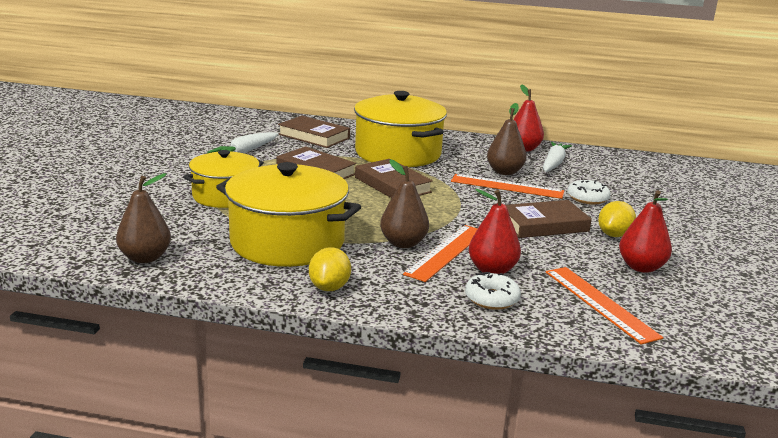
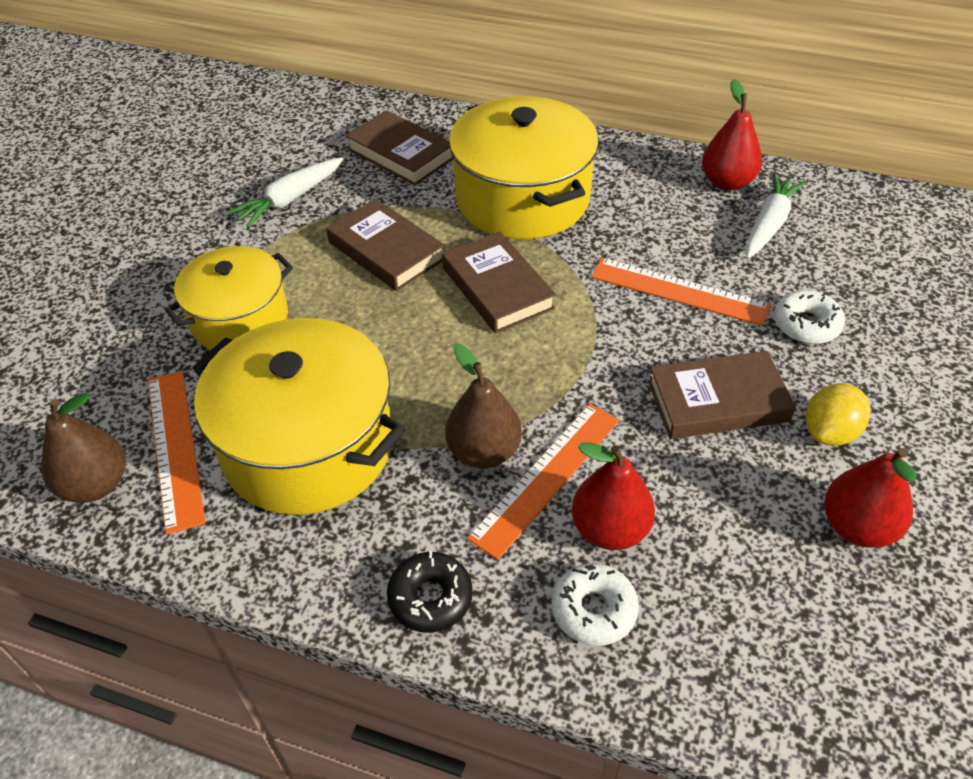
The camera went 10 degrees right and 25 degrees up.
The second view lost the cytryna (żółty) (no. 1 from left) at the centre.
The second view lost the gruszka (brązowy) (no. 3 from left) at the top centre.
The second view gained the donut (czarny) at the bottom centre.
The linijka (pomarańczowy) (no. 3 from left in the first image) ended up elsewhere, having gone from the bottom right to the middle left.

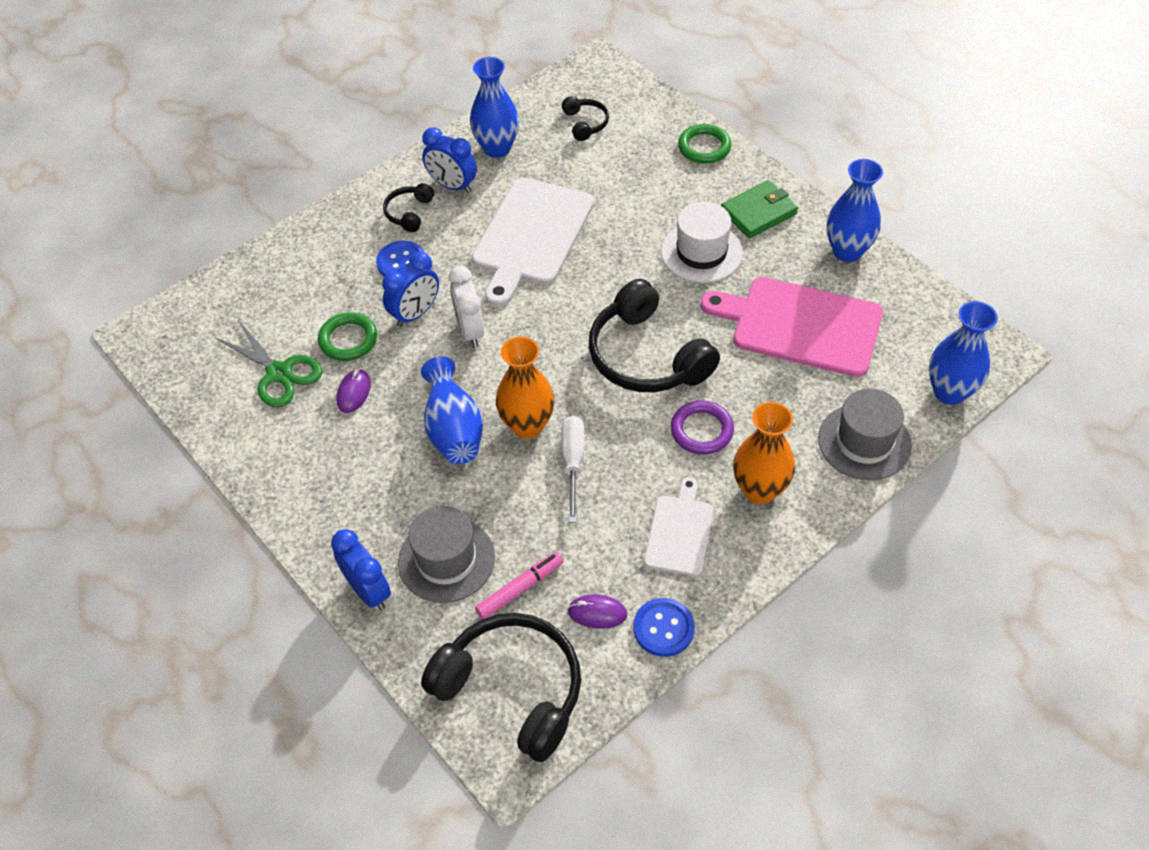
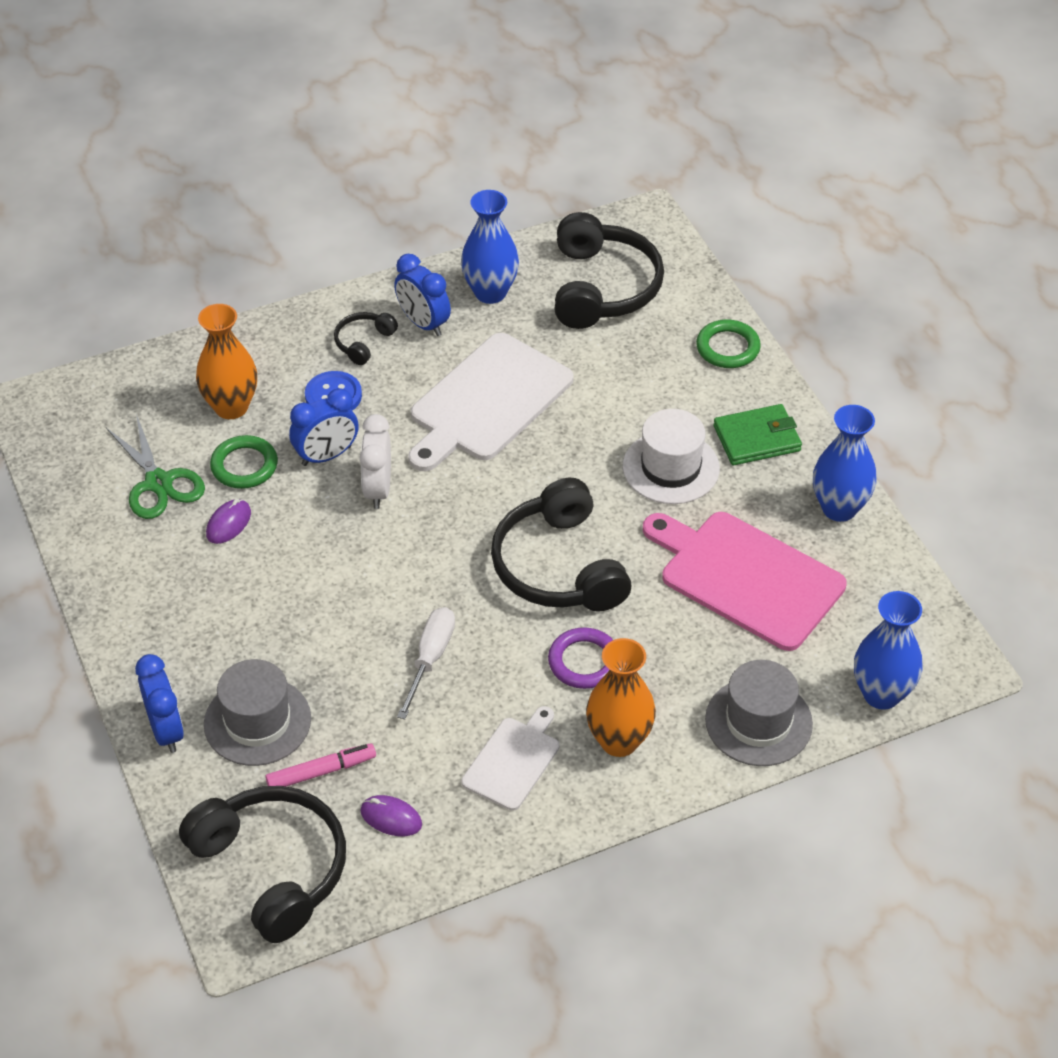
The camera went 15 degrees right and 5 degrees down.
The second view lost the wazon (niebieski) (no. 1 from left) at the centre.
The second view lost the guzik (niebieski) (no. 2 from left) at the bottom centre.
The wazon (pomarańczowy) (no. 1 from left) ended up elsewhere, having gone from the centre to the middle left.
The size of the słuchawki (czarny) (no. 3 from left in the first image) at the top centre changed by a factor of 2.12.

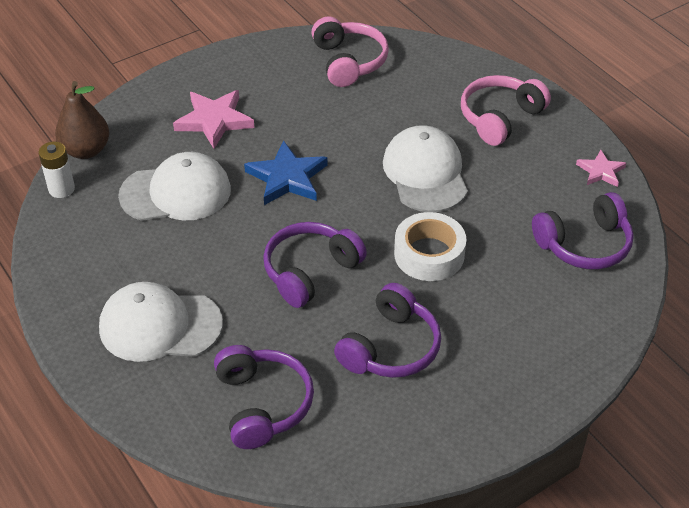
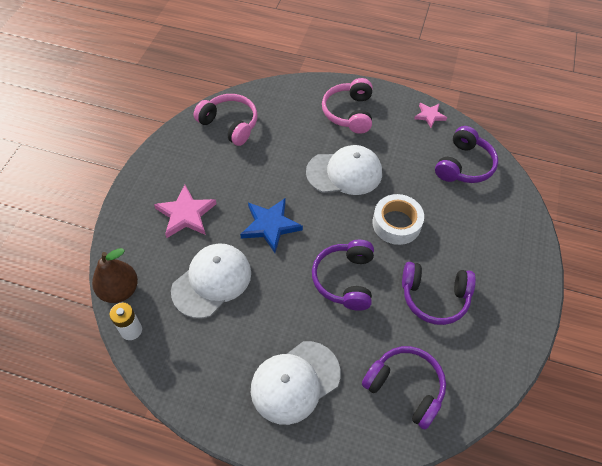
The camera went 40 degrees left and 10 degrees up.
The słuchawki (fioletowy) (no. 3 from left) at the centre ended up facing another way, 105 degrees clockwise from before.
The czapka (biały) (no. 3 from left) at the top centre ended up facing another way, 135 degrees clockwise from before.

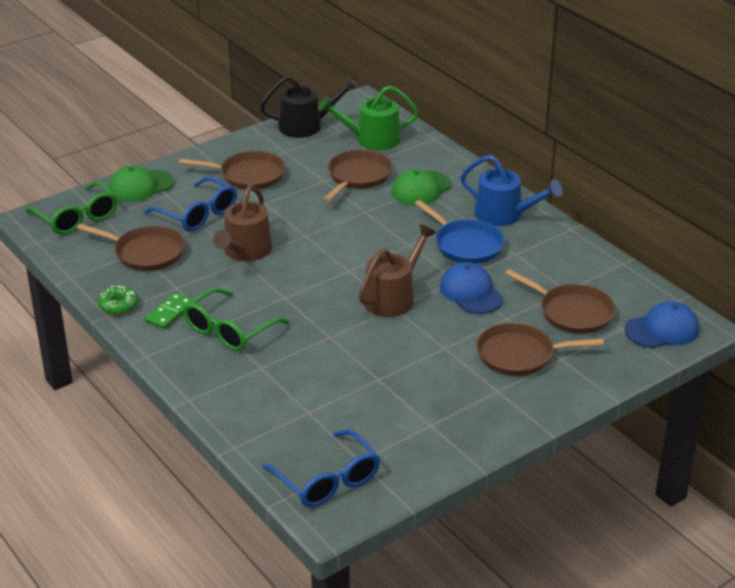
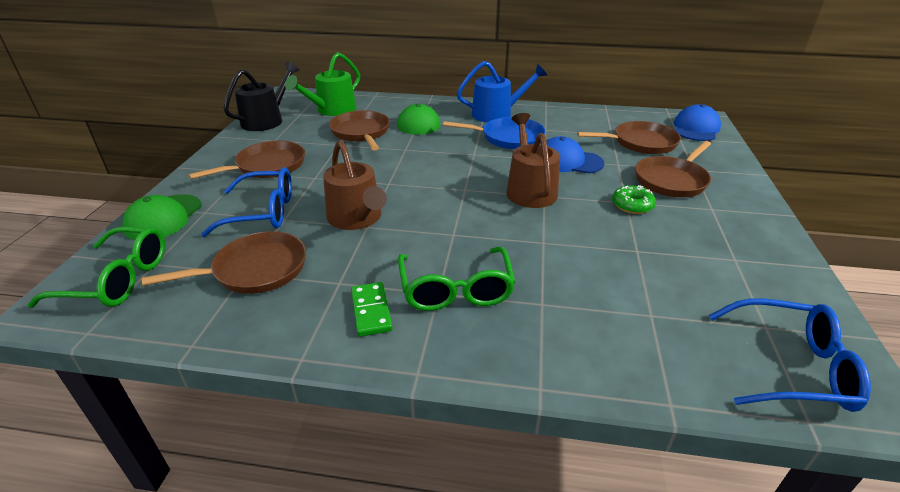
The camera went 45 degrees left and 0 degrees up.
The donut (zielony) ended up elsewhere, having gone from the middle left to the middle right.

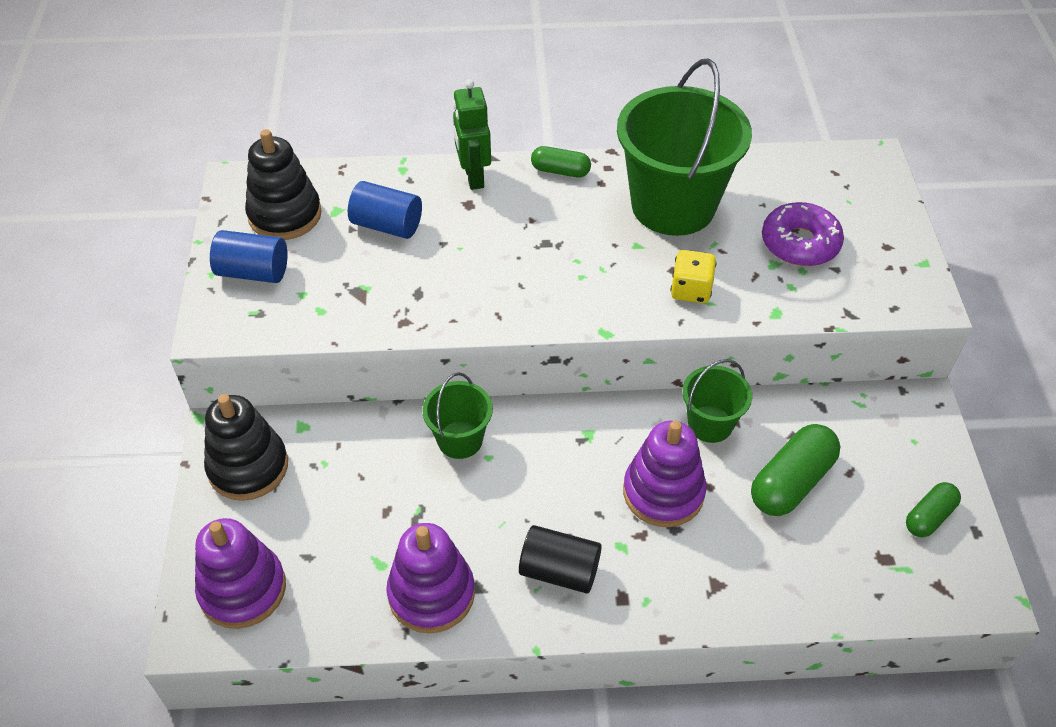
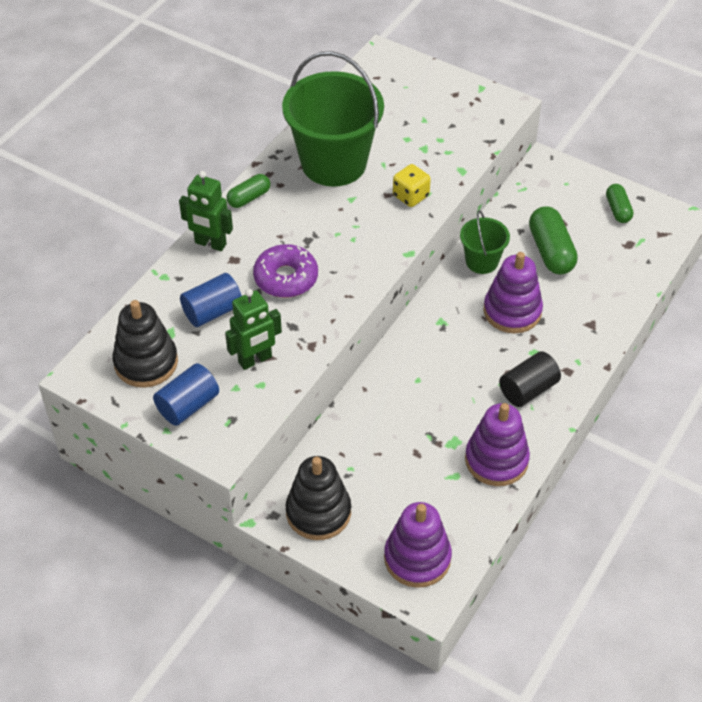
The camera went 55 degrees left and 0 degrees up.
The second view lost the wiadro (zielony) (no. 1 from left) at the centre.
The second view gained the robot (zielony) (no. 2 from left) at the centre.
The donut (fioletowy) ended up elsewhere, having gone from the top right to the centre.

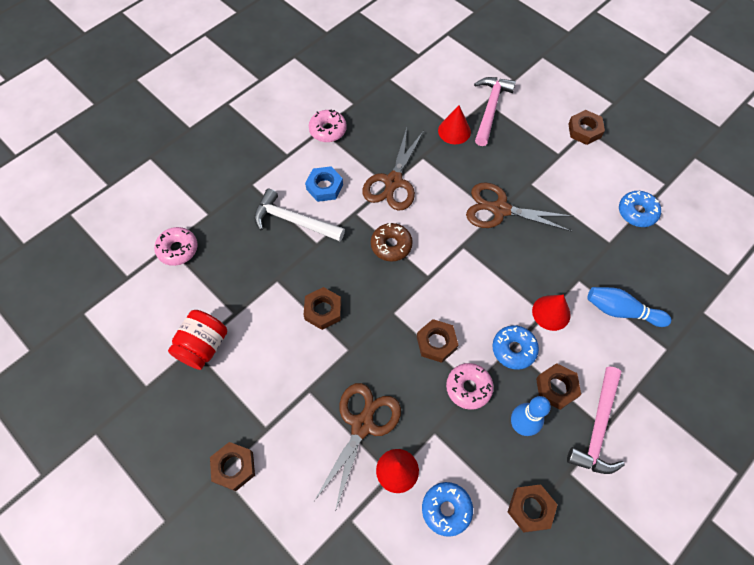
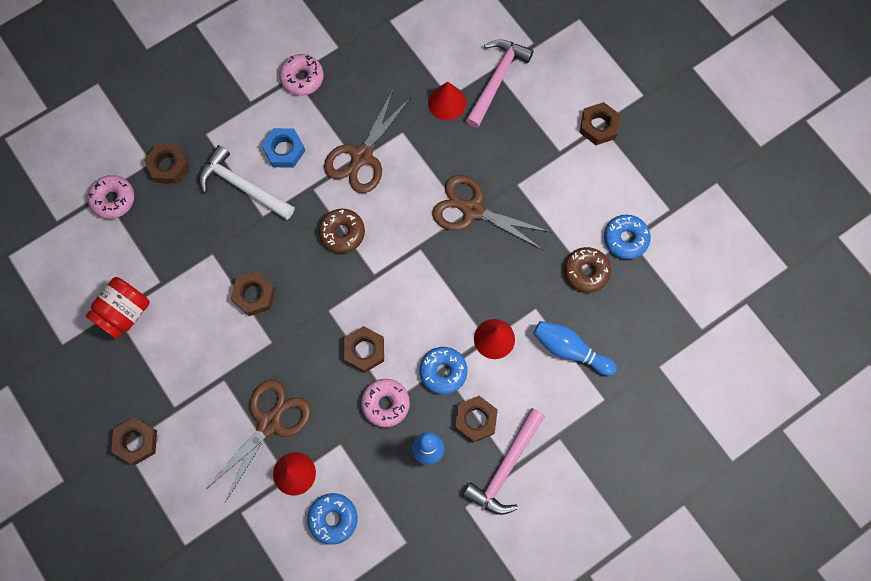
The camera went 10 degrees right and 10 degrees up.
The second view gained the donut (brązowy) (no. 2 from left) at the middle right.
The nakrętka (brązowy) (no. 4 from left in the first image) ended up elsewhere, having gone from the bottom right to the top left.

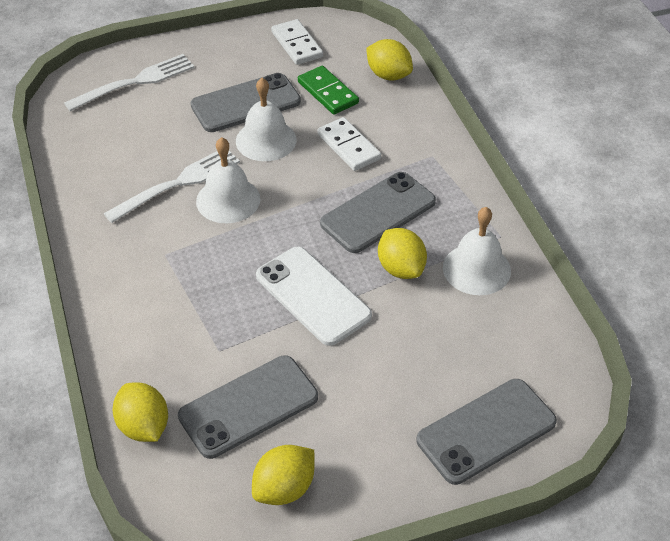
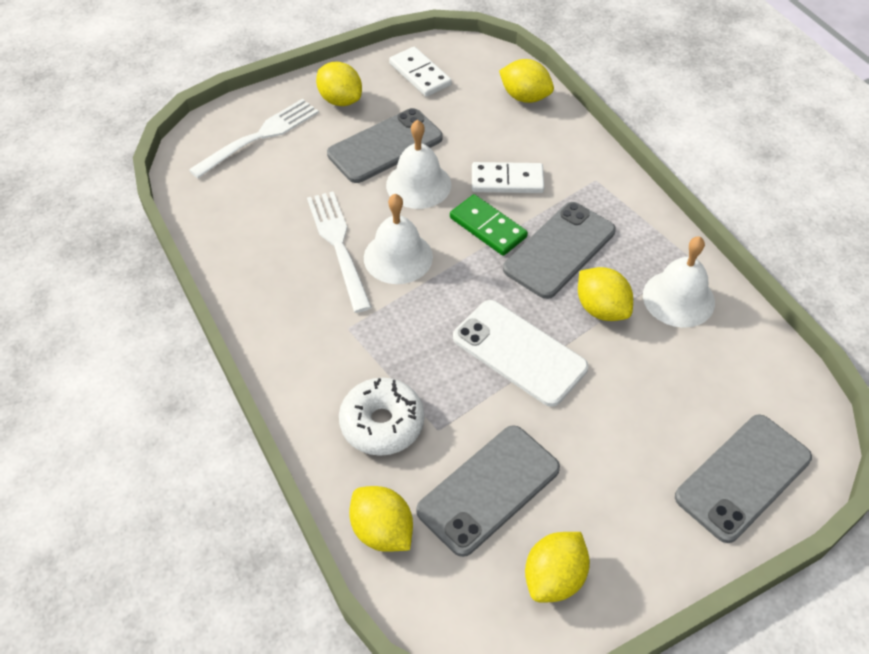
The camera went 10 degrees left and 5 degrees up.
The second view gained the cytryna (żółty) (no. 1 from left) at the top centre.
The second view gained the donut (biały) at the centre.
The kostka domina (zielony) ended up elsewhere, having gone from the top centre to the centre.
The widelec (biały) (no. 2 from left) at the middle left ended up facing another way, 60 degrees counterclockwise from before.
The kostka domina (biały) (no. 2 from left) at the top centre ended up facing another way, 45 degrees counterclockwise from before.

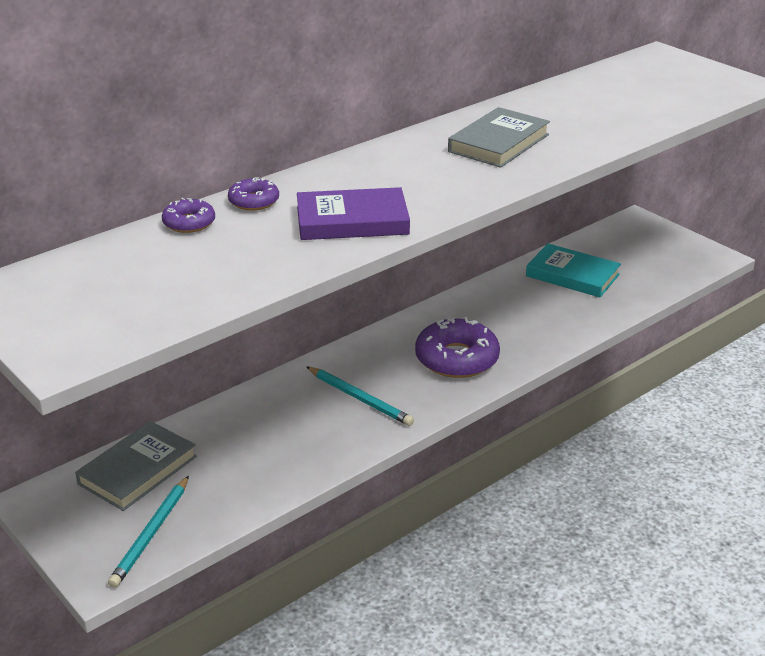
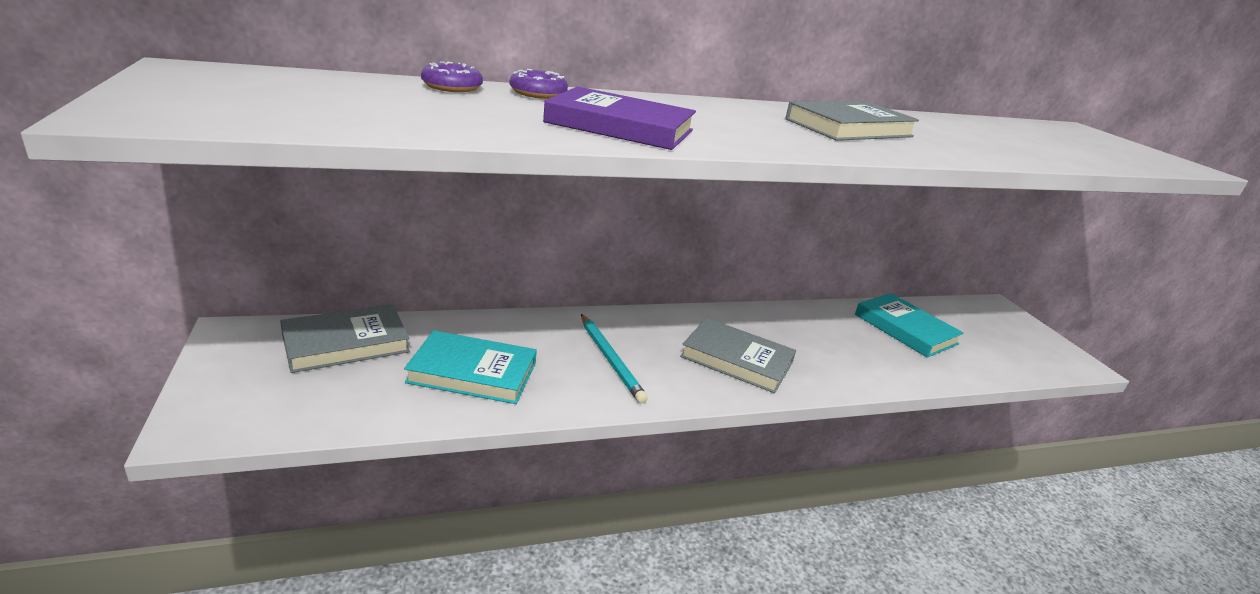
The camera went 20 degrees right and 5 degrees down.
The second view lost the ołówek (turkusowy) (no. 1 from left) at the bottom left.
The second view gained the książka (turkusowy) (no. 1 from left) at the centre.
Where the donut (fioletowy) (no. 3 from left) stood at the centre, the książka (szary) (no. 2 from left) came to stand at the centre.

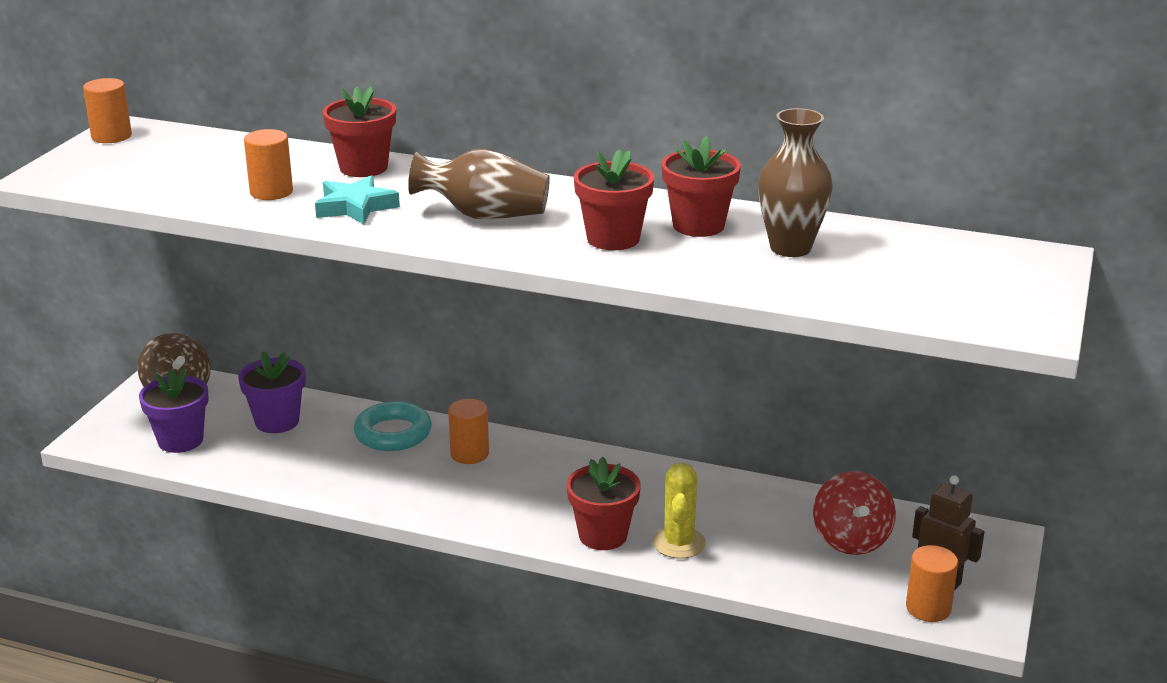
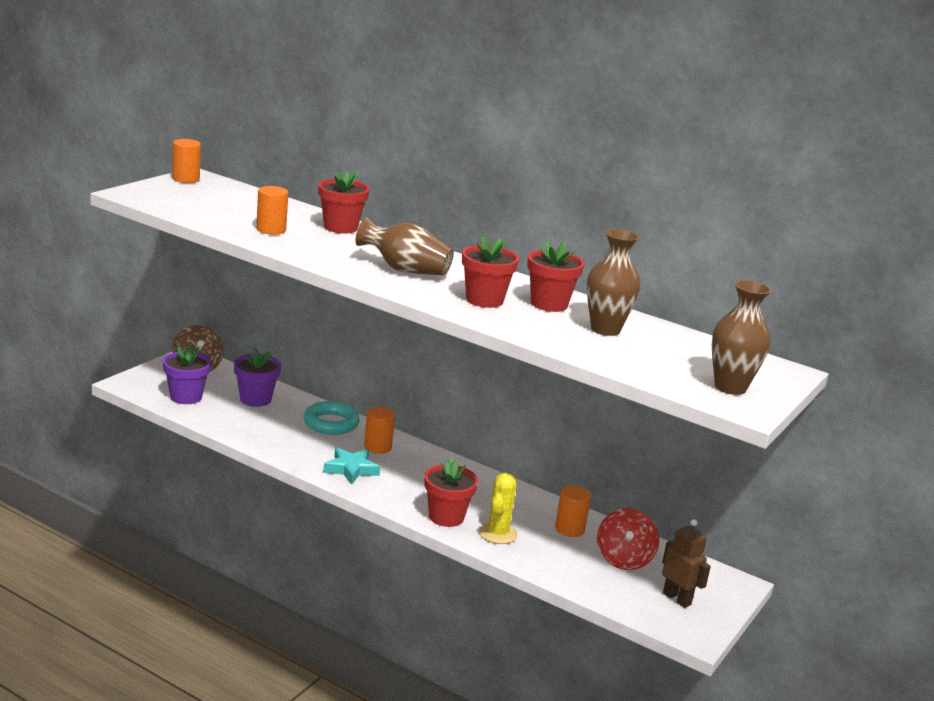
The camera went 10 degrees right and 5 degrees down.
The second view gained the wazon (brązowy) (no. 3 from left) at the middle right.
The gwiazda (turkusowy) ended up elsewhere, having gone from the top left to the centre.
The walec (pomarańczowy) (no. 4 from left) ended up elsewhere, having gone from the bottom right to the bottom centre.

